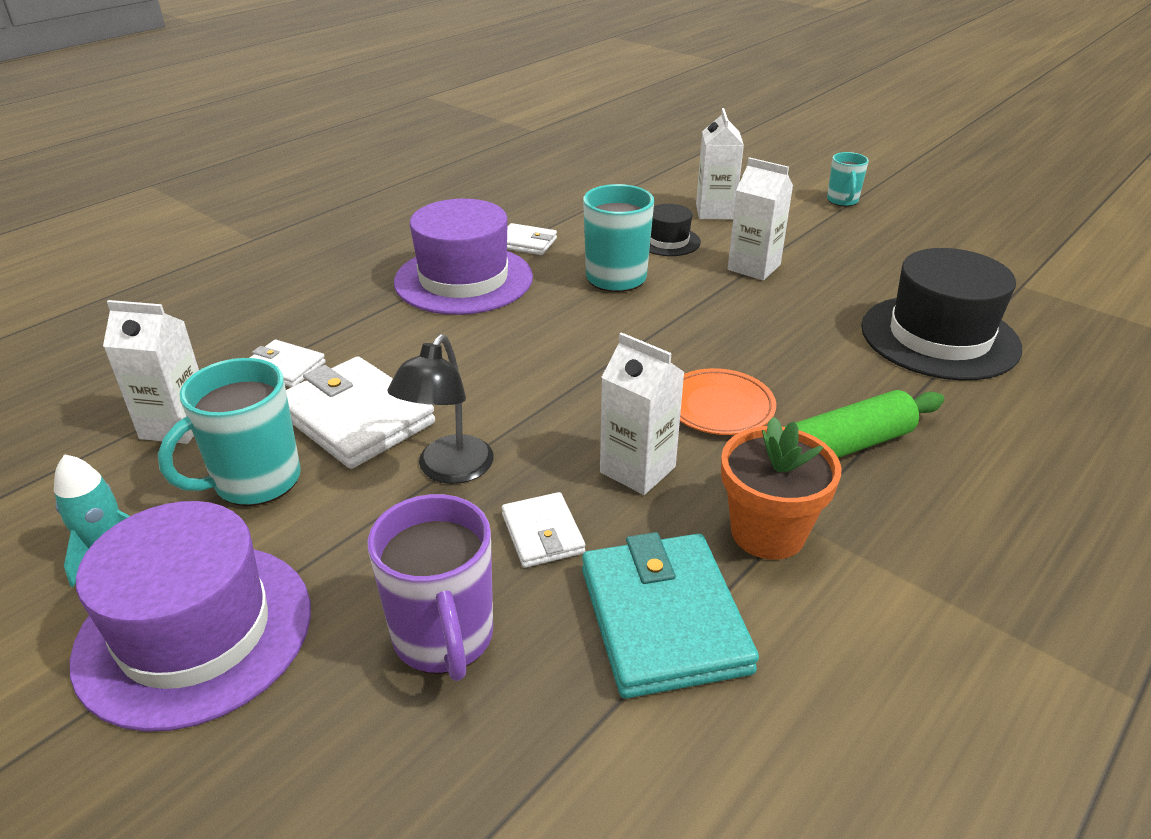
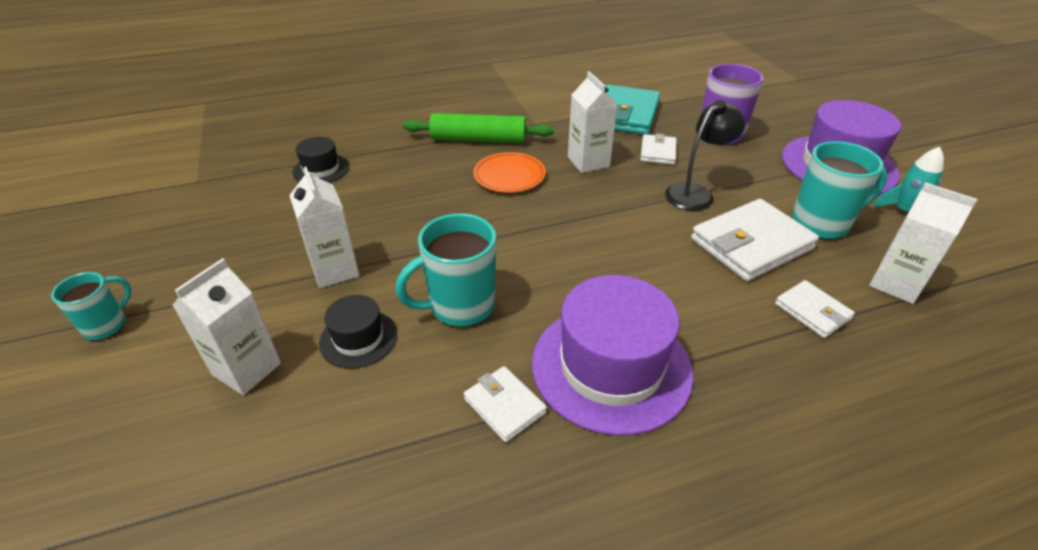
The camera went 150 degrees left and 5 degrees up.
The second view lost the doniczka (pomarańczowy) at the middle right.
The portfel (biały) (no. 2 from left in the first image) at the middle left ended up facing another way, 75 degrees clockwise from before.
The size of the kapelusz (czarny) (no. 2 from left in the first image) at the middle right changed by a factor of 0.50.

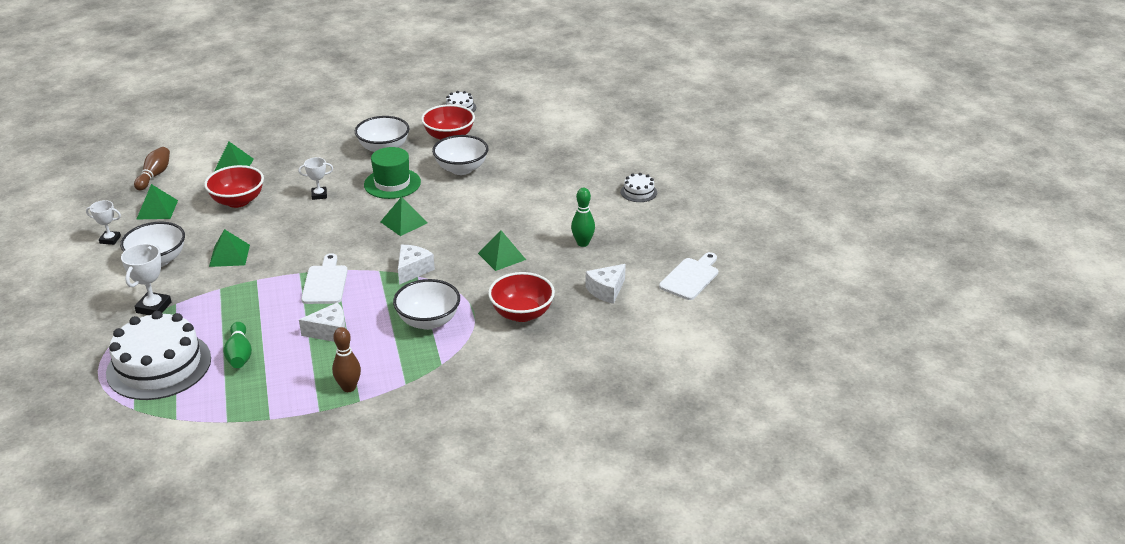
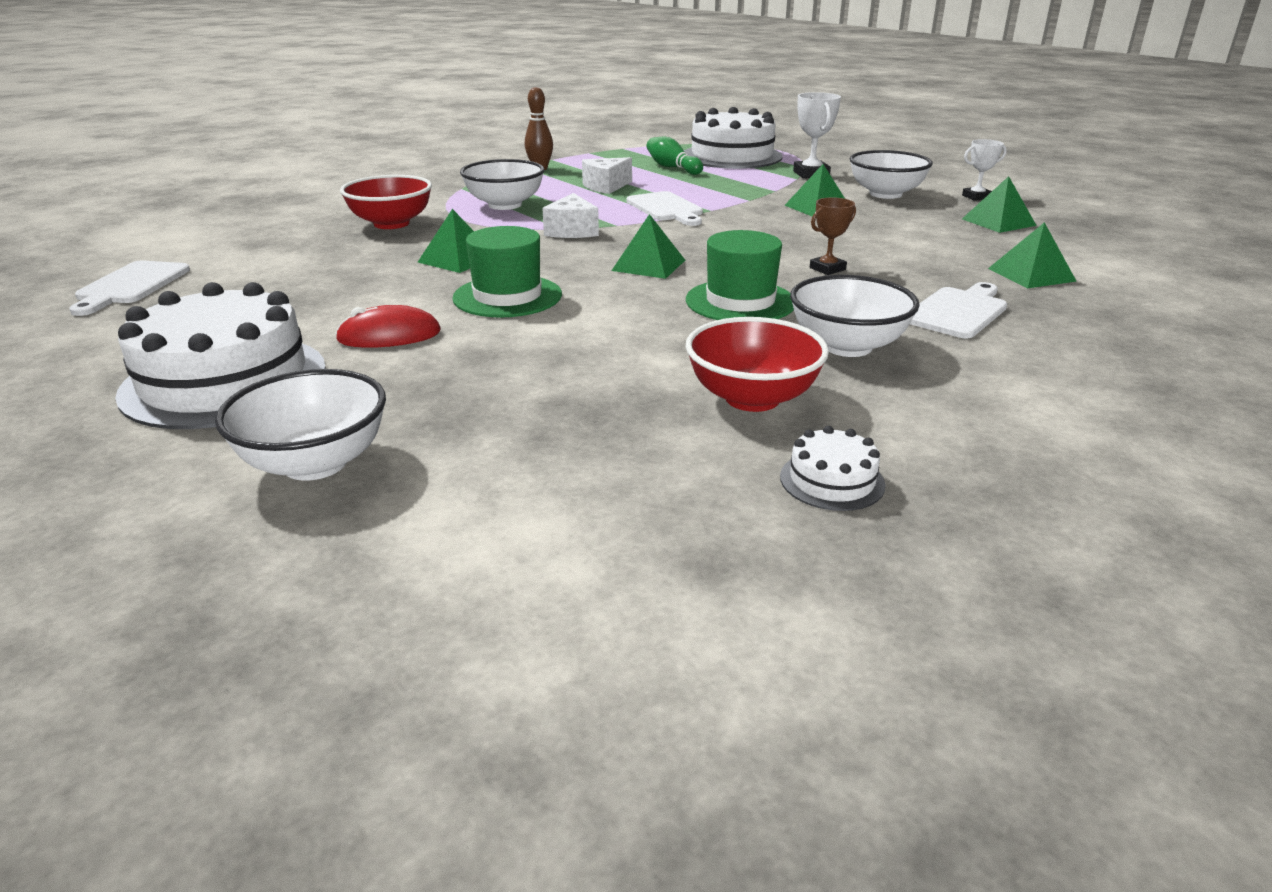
The camera went 155 degrees right and 5 degrees down.
The second view lost the kręgiel (brązowy) (no. 1 from left) at the top left.
The second view lost the miska (czerwony) (no. 1 from left) at the middle left.
The second view lost the kręgiel (zielony) (no. 2 from left) at the centre.
The second view lost the ser (biały) (no. 3 from left) at the centre.
The second view gained the myszka (czerwony) at the middle left.
The second view gained the kapelusz (zielony) (no. 1 from left) at the top centre.
The second view gained the deska do krojenia (biały) (no. 3 from left) at the middle right.
The miska (biały) (no. 4 from left in the first image) ended up elsewhere, having gone from the top centre to the middle left.
What was the puchar (biały) (no. 3 from left) at the top left turned into the puchar (brązowy) at the top centre.
The size of the tort (biały) (no. 3 from left in the first image) at the centre changed by a factor of 2.27.

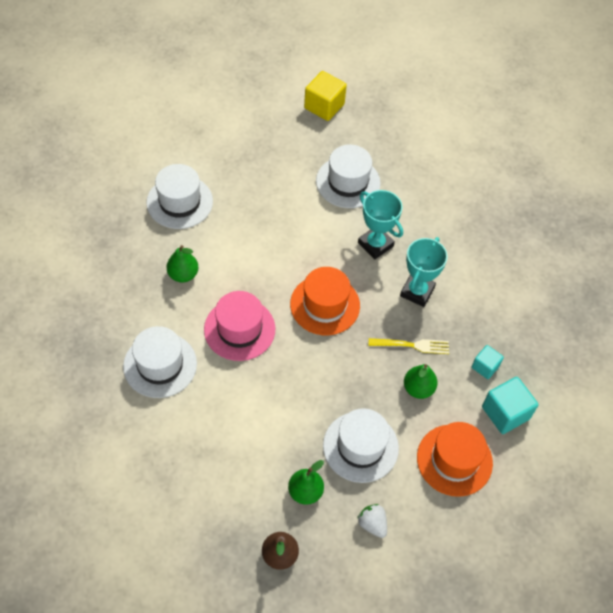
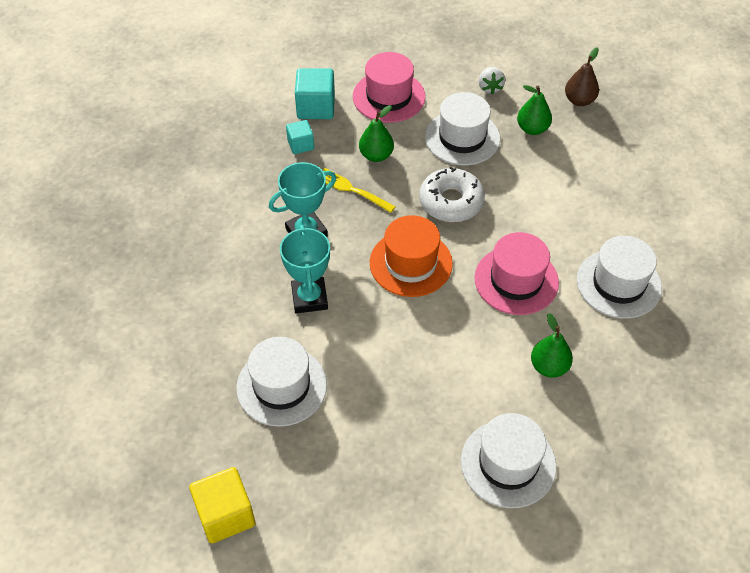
The camera went 145 degrees left and 5 degrees down.
The second view gained the donut (biały) at the centre.
What was the kapelusz (pomarańczowy) (no. 2 from left) at the bottom right turned into the kapelusz (różowy) (no. 1 from left) at the top centre.

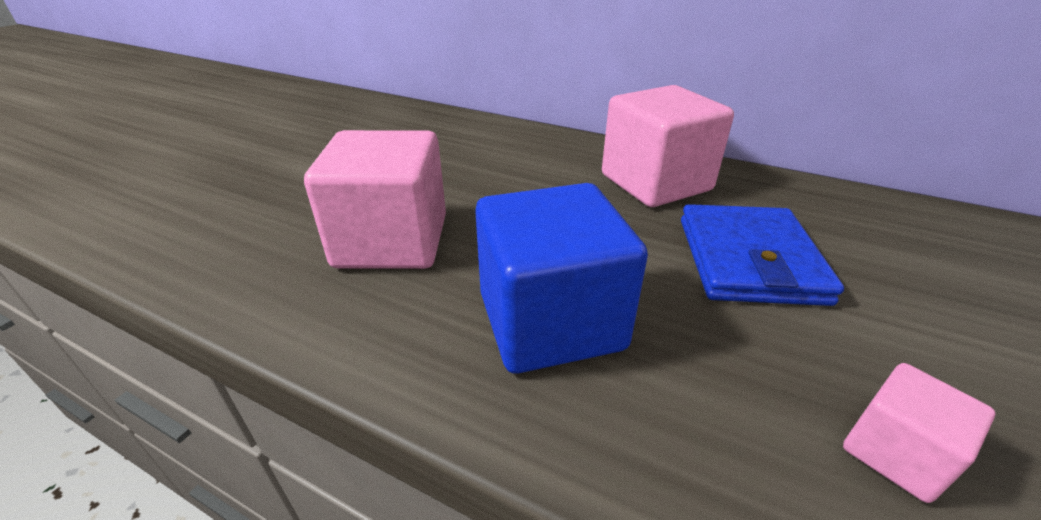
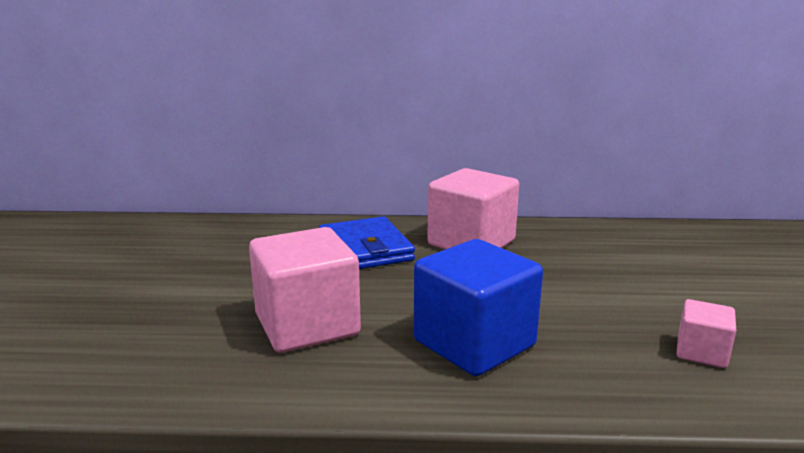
The camera went 25 degrees left and 15 degrees down.
The portfel (niebieski) ended up elsewhere, having gone from the middle right to the centre.

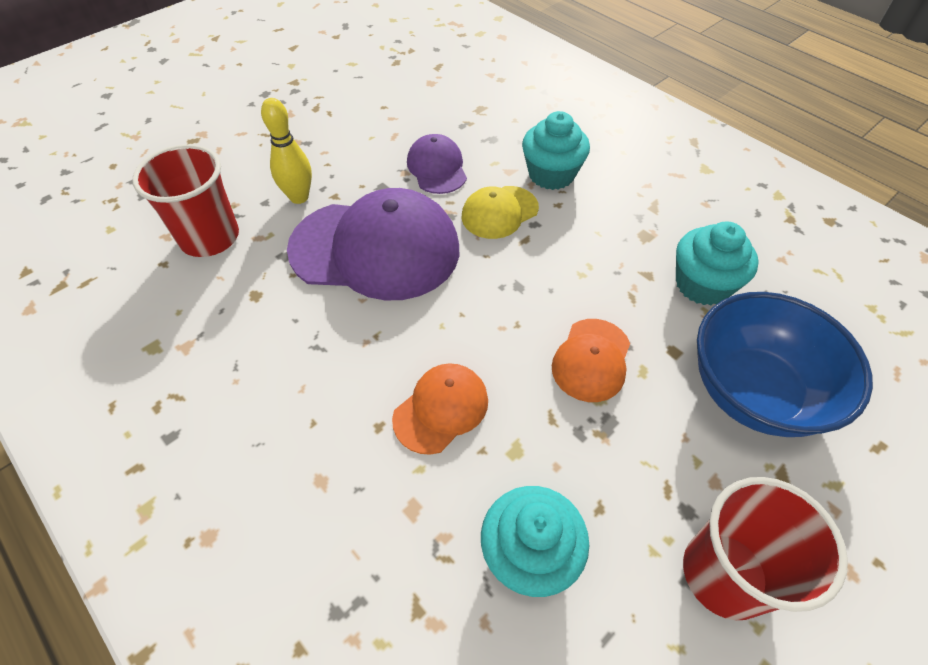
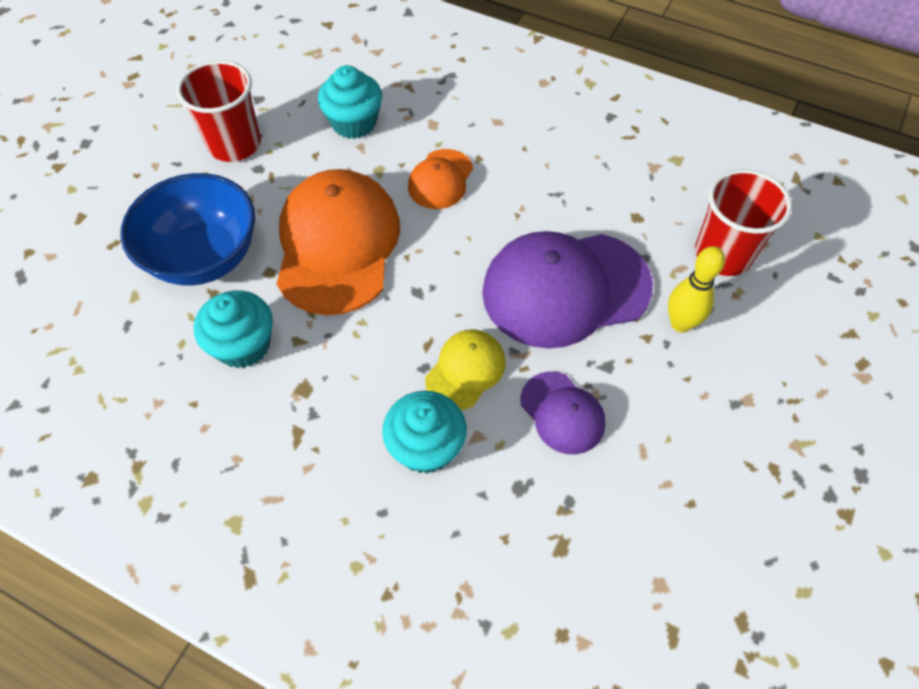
The camera went 160 degrees right and 5 degrees up.
The size of the czapka (pomarańczowy) (no. 2 from left in the first image) at the centre changed by a factor of 1.99.

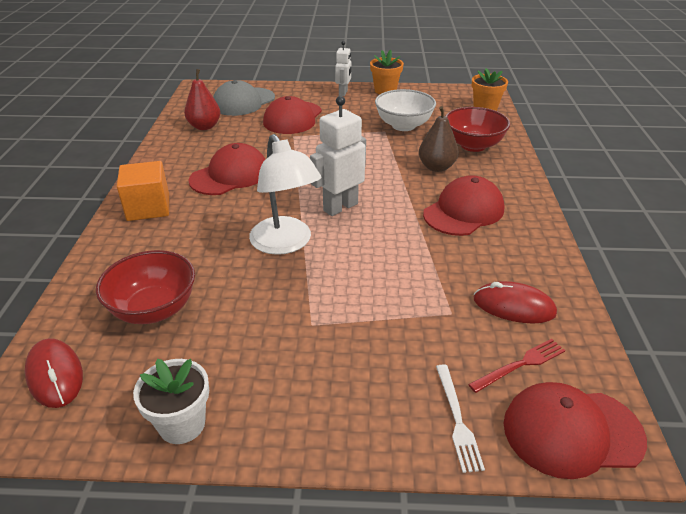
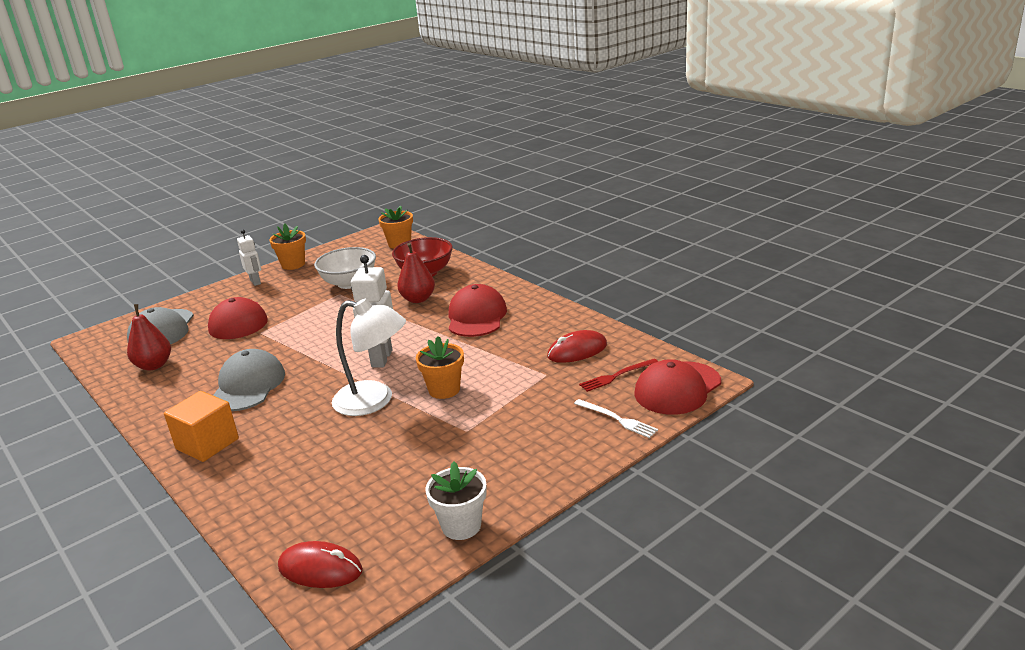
The camera went 40 degrees left and 10 degrees down.
The second view lost the miska (czerwony) (no. 1 from left) at the middle left.
The second view gained the doniczka (pomarańczowy) (no. 3 from left) at the centre.
What was the czapka (czerwony) (no. 1 from left) at the top left turned into the czapka (szary) (no. 2 from left) at the middle left.
What was the gruszka (brązowy) at the top centre turned into the gruszka (czerwony) (no. 2 from left) at the centre.
The widelec (czerwony) at the bottom right ended up facing another way, 135 degrees counterclockwise from before.

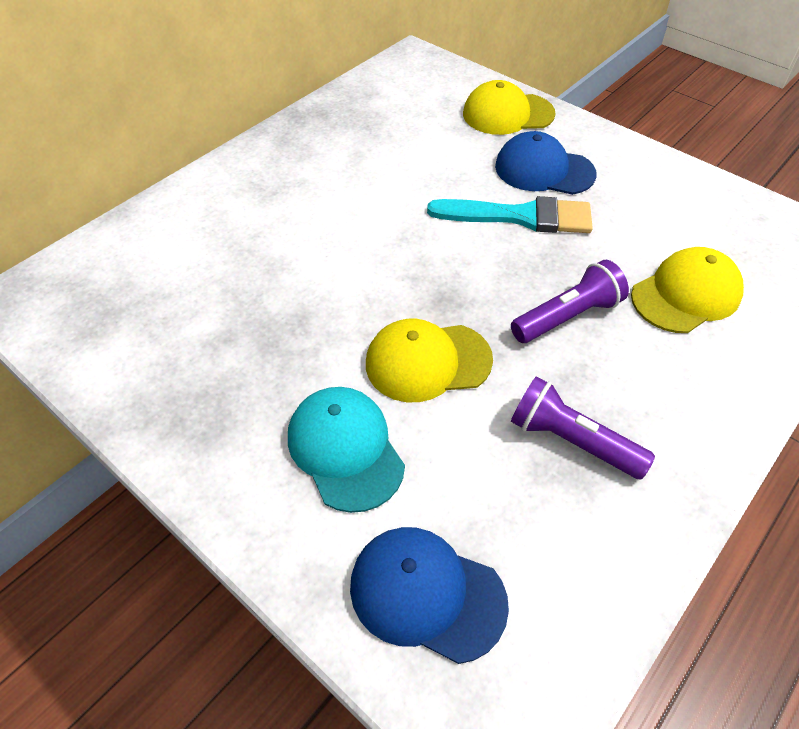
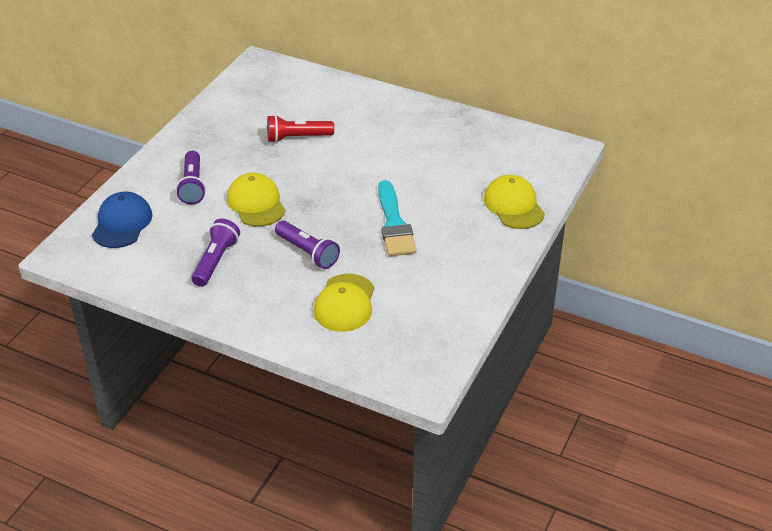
The camera went 75 degrees right and 10 degrees down.
The second view lost the czapka (niebieski) (no. 2 from left) at the top right.
The second view gained the latarka (czerwony) at the top centre.
Where the czapka (turkusowy) stood at the centre, the latarka (fioletowy) (no. 1 from left) came to stand at the middle left.
The czapka (żółty) (no. 3 from left in the first image) at the middle right ended up facing another way, 60 degrees clockwise from before.

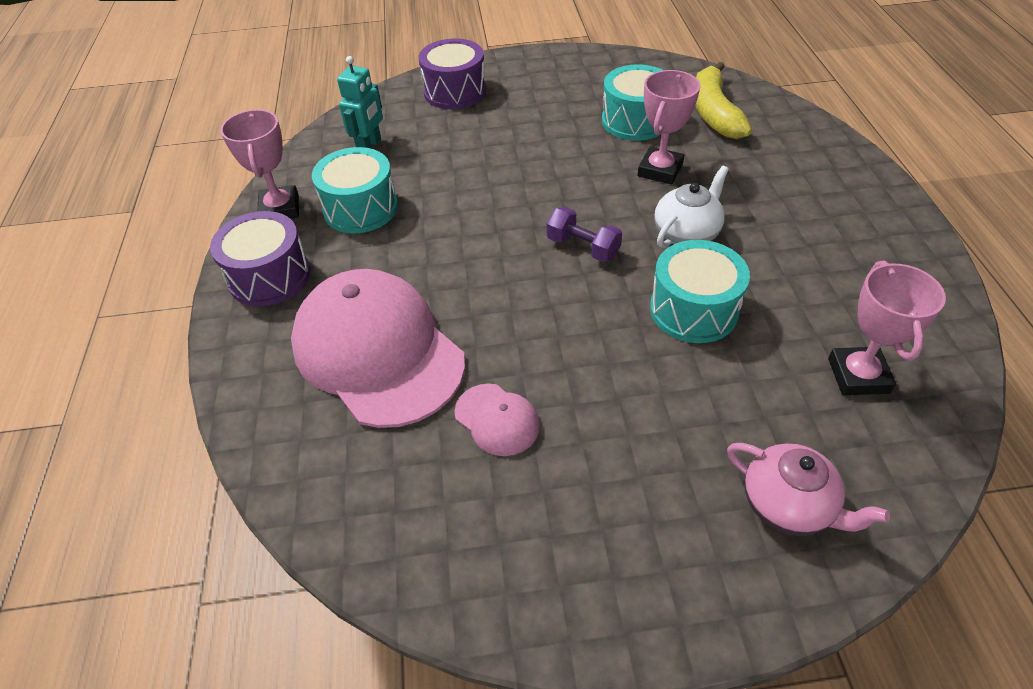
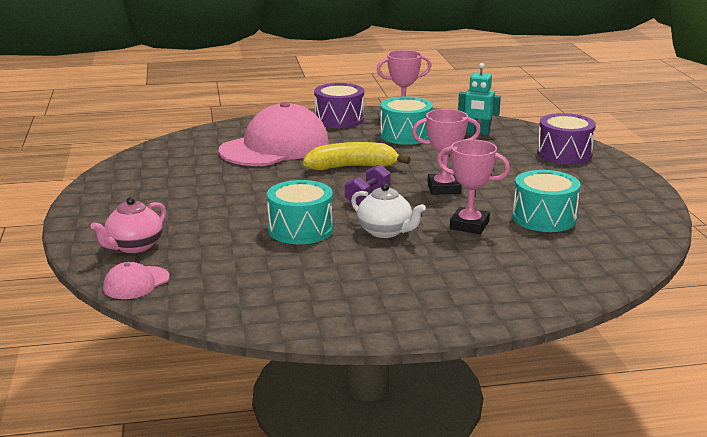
The camera went 85 degrees right and 25 degrees down.
The czapka (różowy) (no. 2 from left in the first image) ended up elsewhere, having gone from the centre to the middle left.
The banan (żółty) ended up elsewhere, having gone from the top right to the centre.
The puchar (różowy) (no. 3 from left in the first image) ended up elsewhere, having gone from the middle right to the centre.

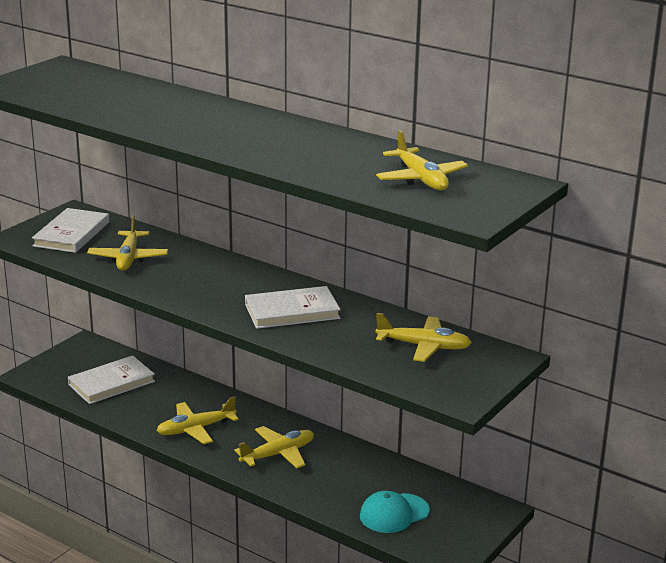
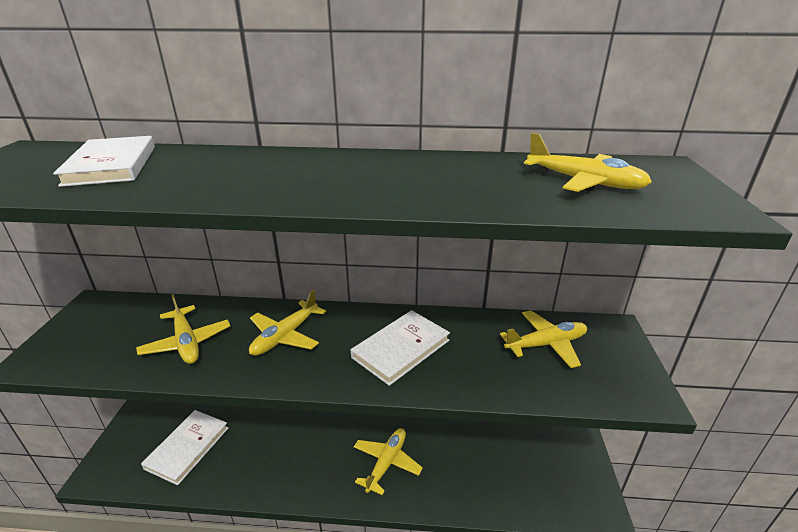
The camera went 30 degrees left and 5 degrees up.
The second view lost the czapka (turkusowy) at the bottom centre.
The książka (biały) (no. 1 from left) ended up elsewhere, having gone from the middle left to the top left.
The samolot (żółty) (no. 2 from left) ended up elsewhere, having gone from the bottom left to the centre.

